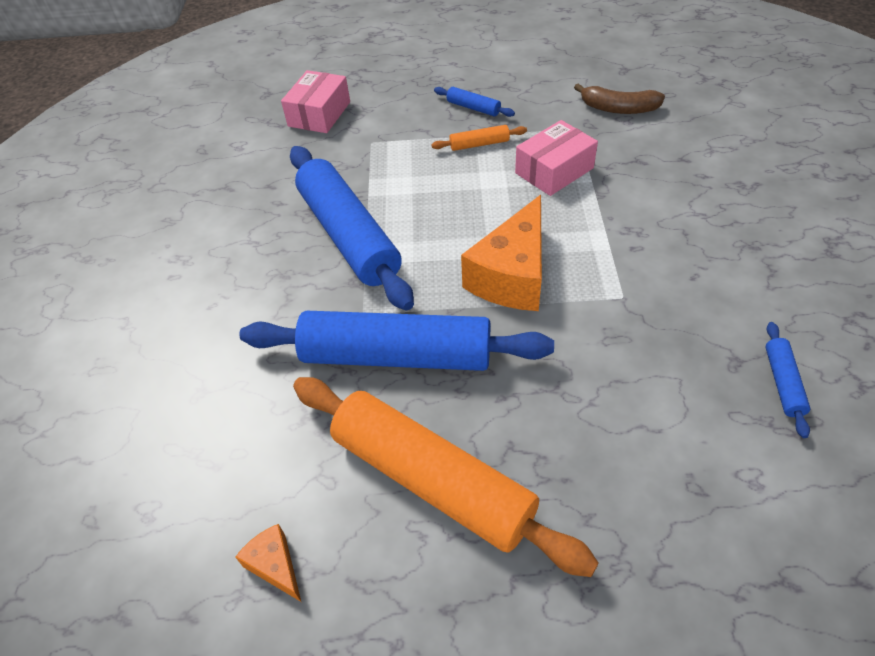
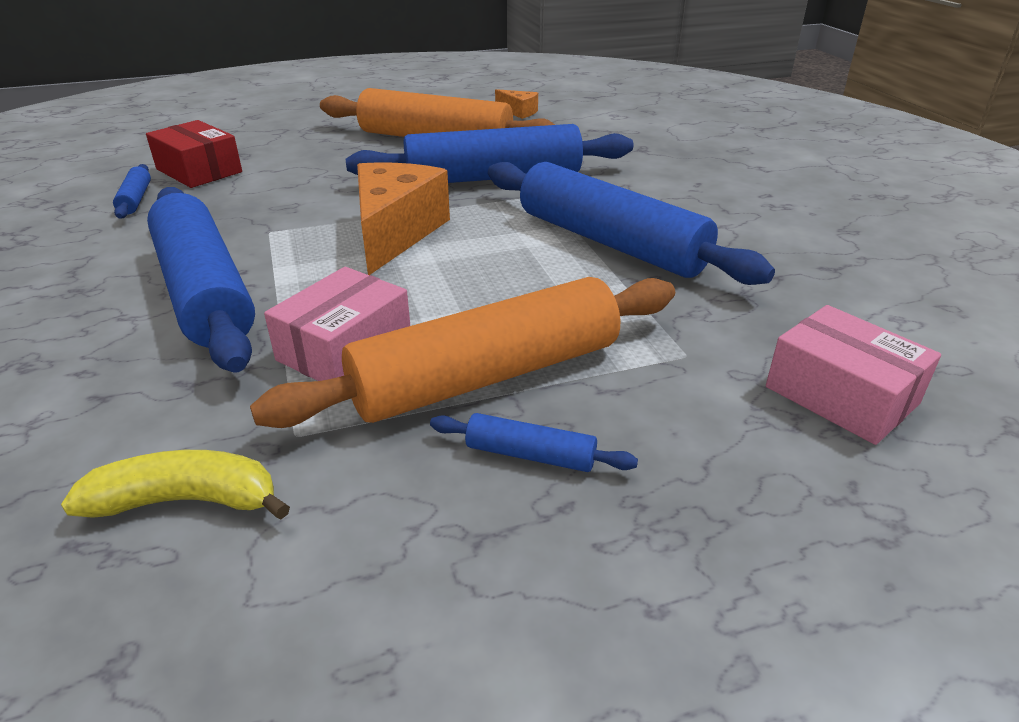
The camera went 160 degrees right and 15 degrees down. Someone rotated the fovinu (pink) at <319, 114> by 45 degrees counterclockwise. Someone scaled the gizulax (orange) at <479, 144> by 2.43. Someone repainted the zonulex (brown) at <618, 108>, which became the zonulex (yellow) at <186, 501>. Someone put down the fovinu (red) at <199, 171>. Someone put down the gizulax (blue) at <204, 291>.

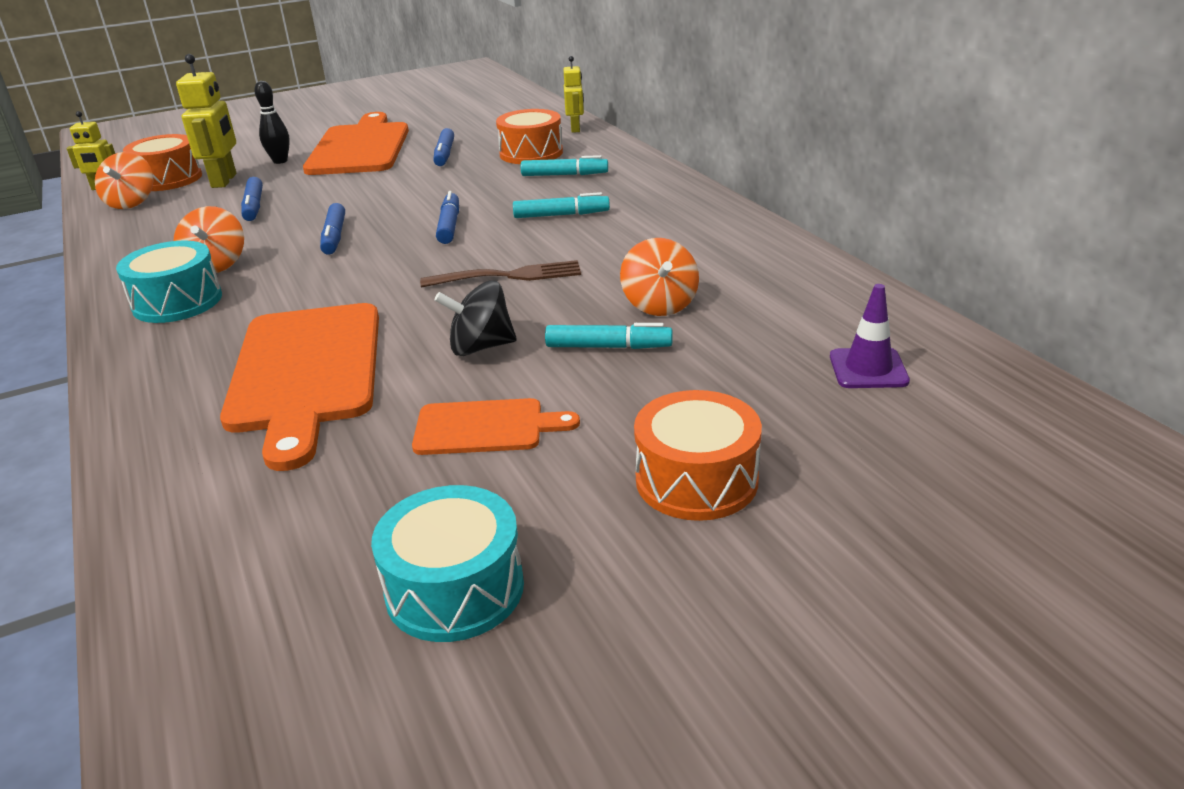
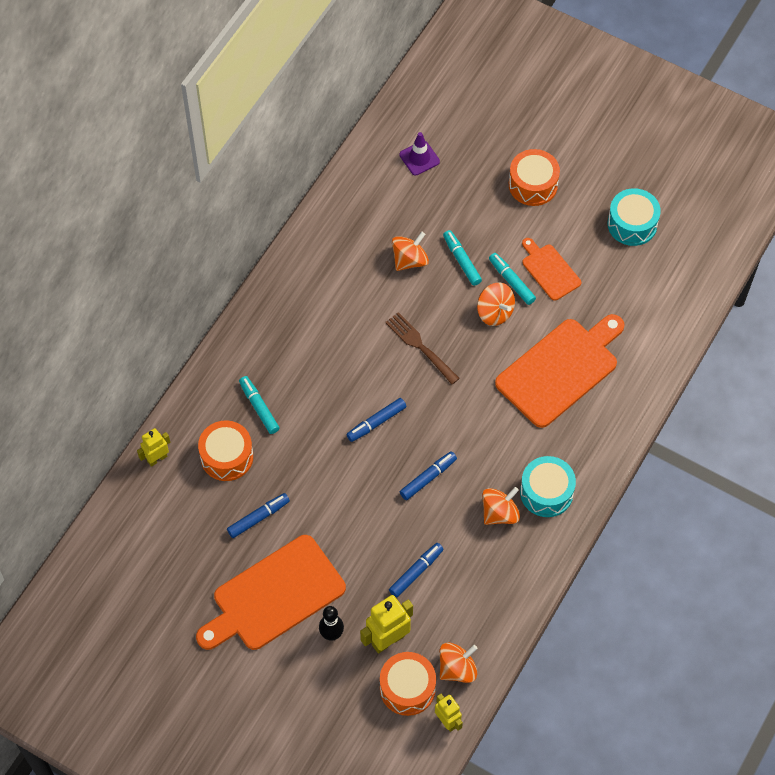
The camera went 125 degrees left and 30 degrees up. Someone repainted the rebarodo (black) at <480, 347>, which became the rebarodo (orange) at <495, 312>. Someone carried the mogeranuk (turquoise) from <561, 215> to <511, 281>.

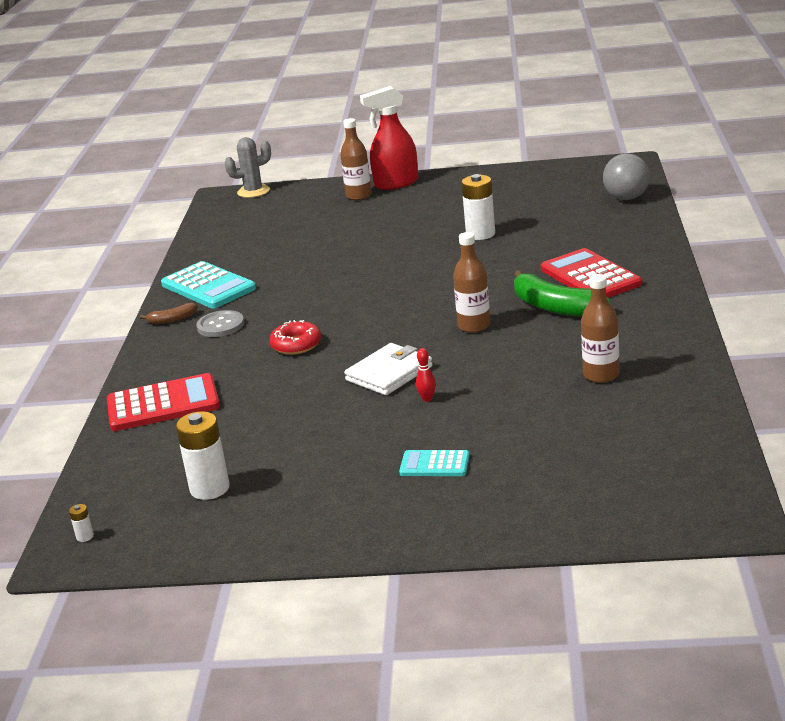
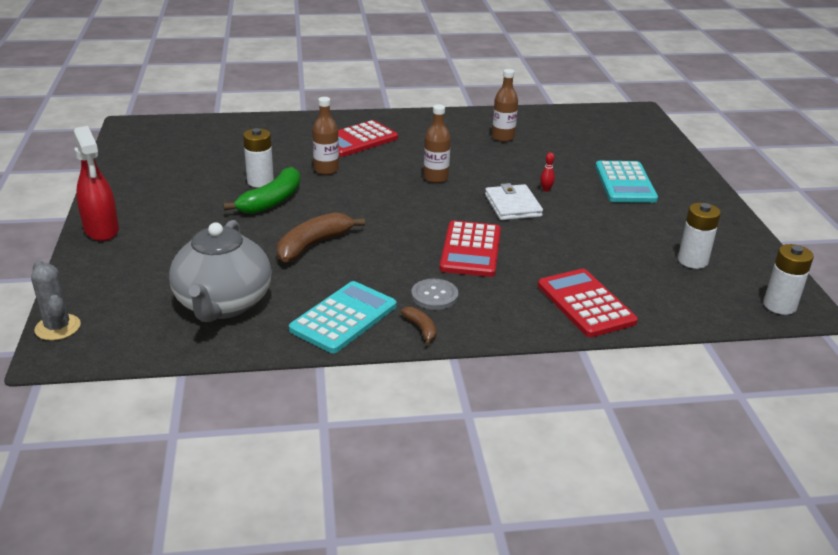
The camera went 105 degrees left and 5 degrees up. Someone scaled the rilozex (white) at <85, 536> by 2.39. Someone swapped the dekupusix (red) at <296, 345> for the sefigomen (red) at <471, 250>. Someone carried the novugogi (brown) from <359, 196> to <326, 170>. Someone rotated the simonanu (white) at <389, 373> by 45 degrees clockwise. Someone scaled the sefigomen (turquoise) at <434, 464> by 1.83. Someone carried the zonulex (green) from <554, 307> to <272, 201>. Someone took away the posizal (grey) at <626, 198>. Someone put down the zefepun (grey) at <223, 304>. Someone put down the zonulex (brown) at <313, 245>.

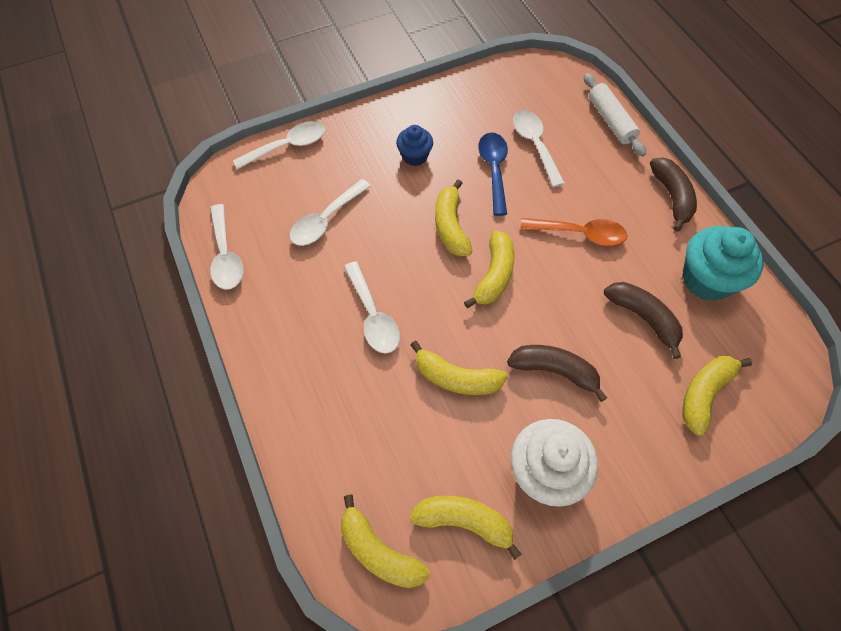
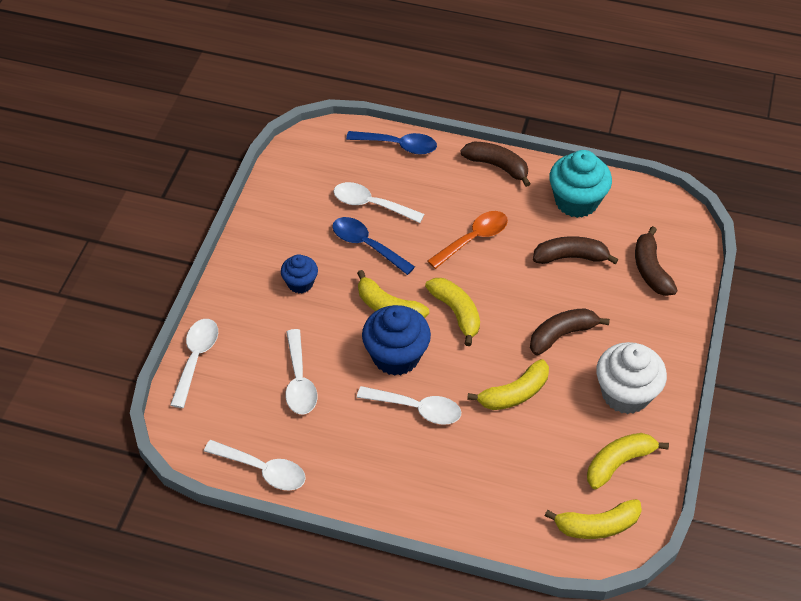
The camera went 50 degrees left and 10 degrees down. Someone swapped the gizulax (white) at <610, 120> for the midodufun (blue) at <398, 145>. Someone repainted the zonulex (yellow) at <704, 394>, which became the zonulex (brown) at <651, 270>. Someone put down the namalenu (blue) at <396, 356>.

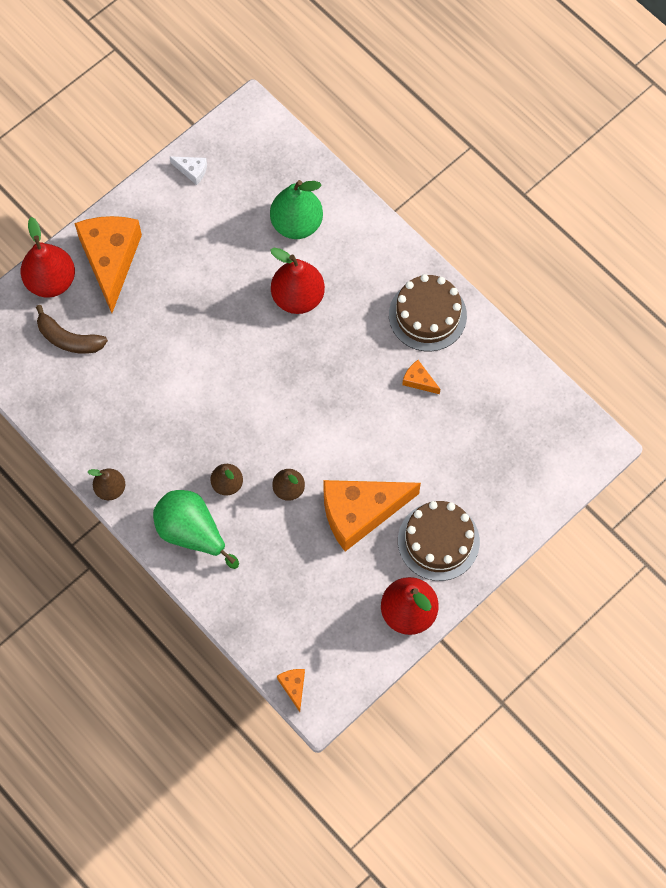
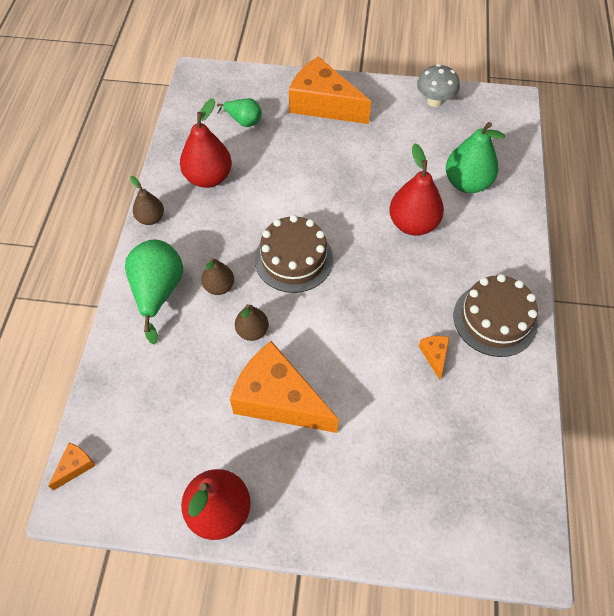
The camera went 50 degrees right and 10 degrees down. Someone carried the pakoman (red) from <51, 281> to <208, 178>. Someone swapped the zonulex (brown) at <69, 339> for the pakoman (green) at <243, 121>. Someone rotated the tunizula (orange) at <110, 260> by 105 degrees counterclockwise. Someone swapped the tunizula (white) at <192, 171> for the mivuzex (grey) at <434, 101>. Someone carried the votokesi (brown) from <438, 541> to <293, 259>.

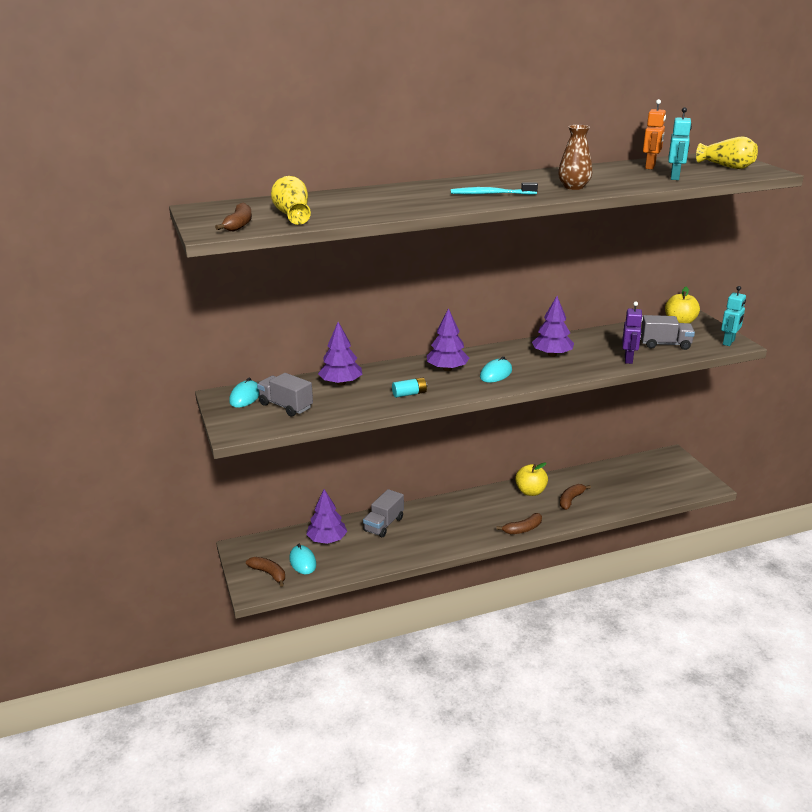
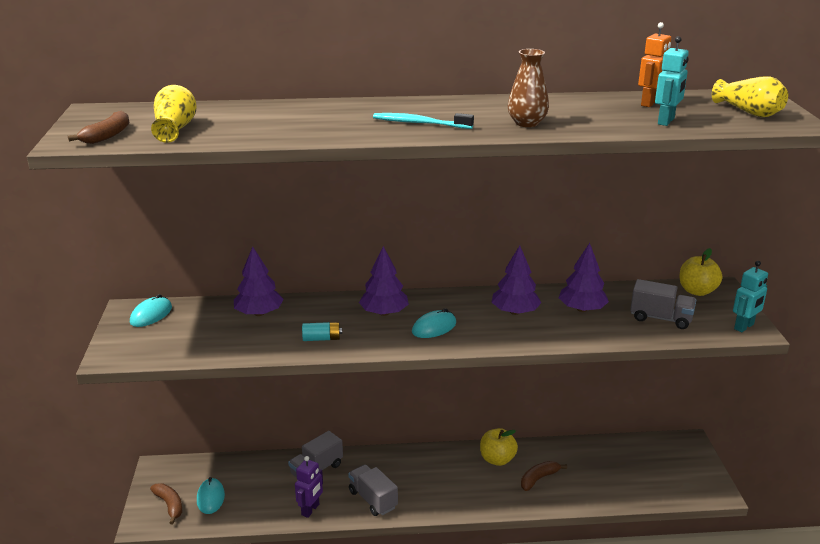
The camera went 15 degrees right and 0 degrees up. Someone carried the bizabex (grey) from <286, 406> to <373, 499>. Someone carried the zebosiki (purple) from <327, 540> to <582, 309>. Someone took away the zonulex (brown) at <523, 529>. Someone carried the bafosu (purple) from <628, 359> to <310, 510>.

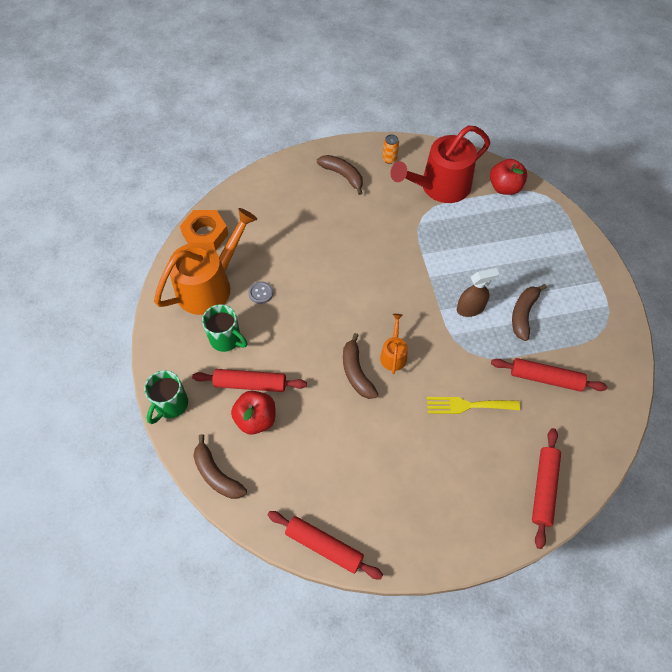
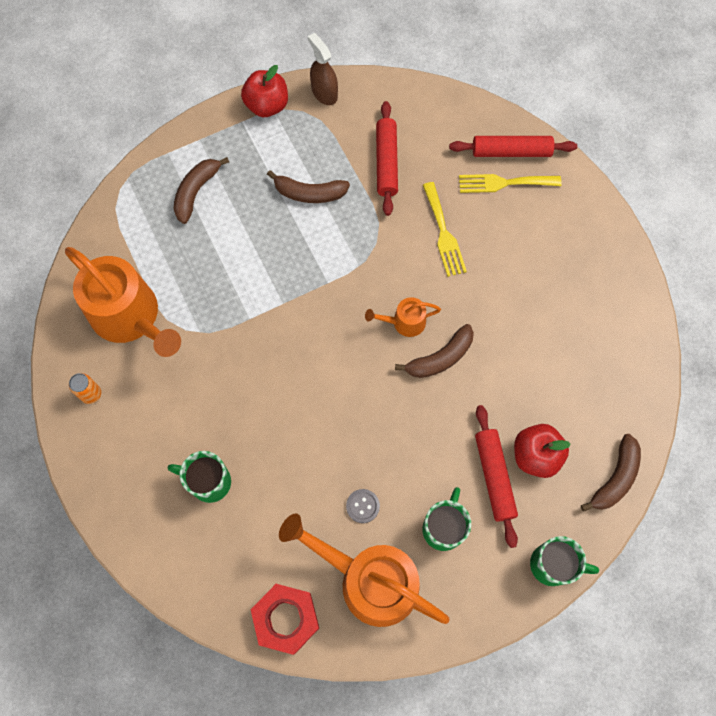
The camera went 105 degrees left and 10 degrees up. Someone repainted the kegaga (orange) at <205, 234>, which became the kegaga (red) at <286, 619>. Someone took away the gizulax (red) at <324, 546>. Someone carried the zonulex (brown) from <343, 175> to <196, 192>. Someone repainted the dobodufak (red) at <440, 186>, which became the dobodufak (orange) at <130, 317>. Someone carried the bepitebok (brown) from <470, 308> to <324, 93>. Someone carried the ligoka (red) from <504, 188> to <267, 105>. Someone put down the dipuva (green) at <209, 482>. Someone put down the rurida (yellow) at <504, 183>.

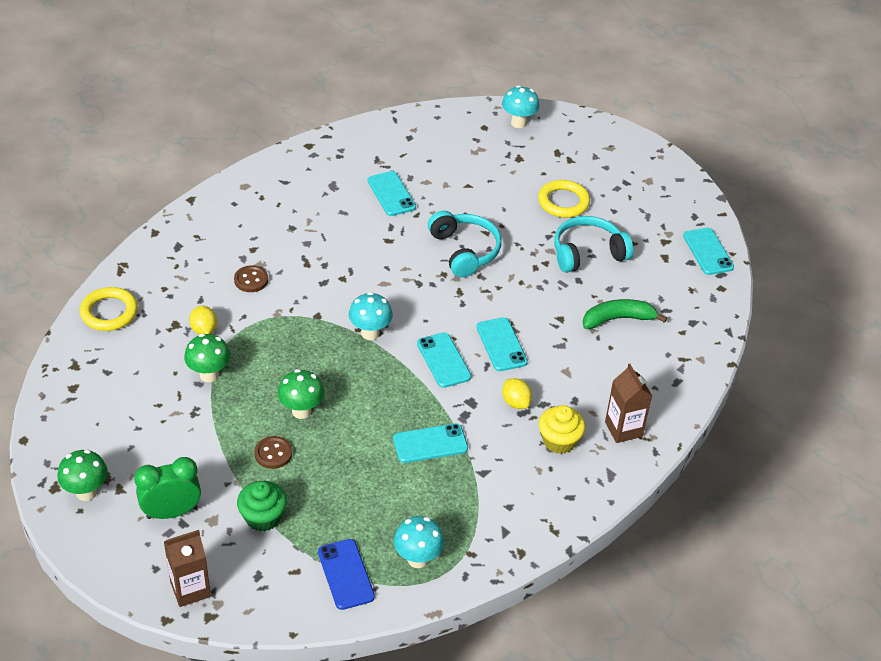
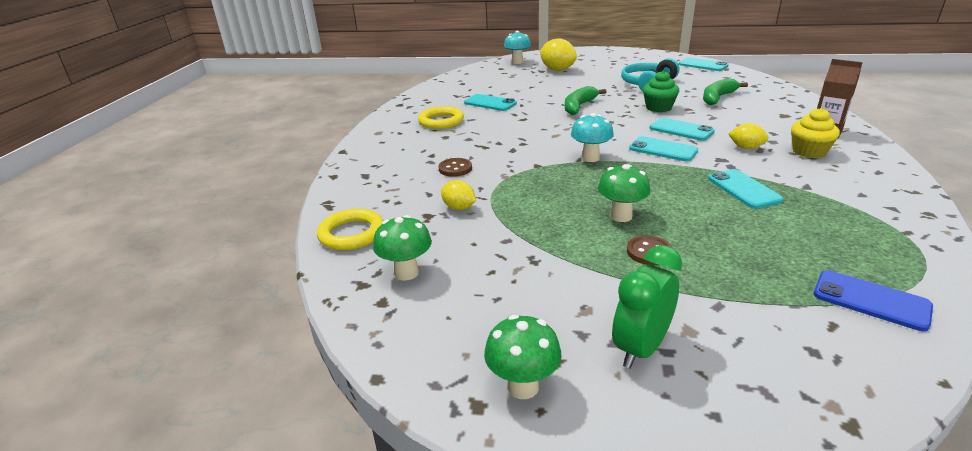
The camera went 30 degrees left and 15 degrees down. Someone took away the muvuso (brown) at <190, 589>. Someone carried the mivuzex (green) from <209, 375> to <406, 273>. Someone carried the namalenu (green) from <263, 517> to <658, 108>. Someone rotated the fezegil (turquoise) at <430, 443> by 60 degrees counterclockwise. Someone took away the mivuzex (turquoise) at <417, 559>. Someone swapped the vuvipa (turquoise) at <465, 251> for the zonulex (green) at <579, 106>. Someone carried the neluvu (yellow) from <563, 202> to <441, 121>. Someone put down the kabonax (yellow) at <557, 70>.

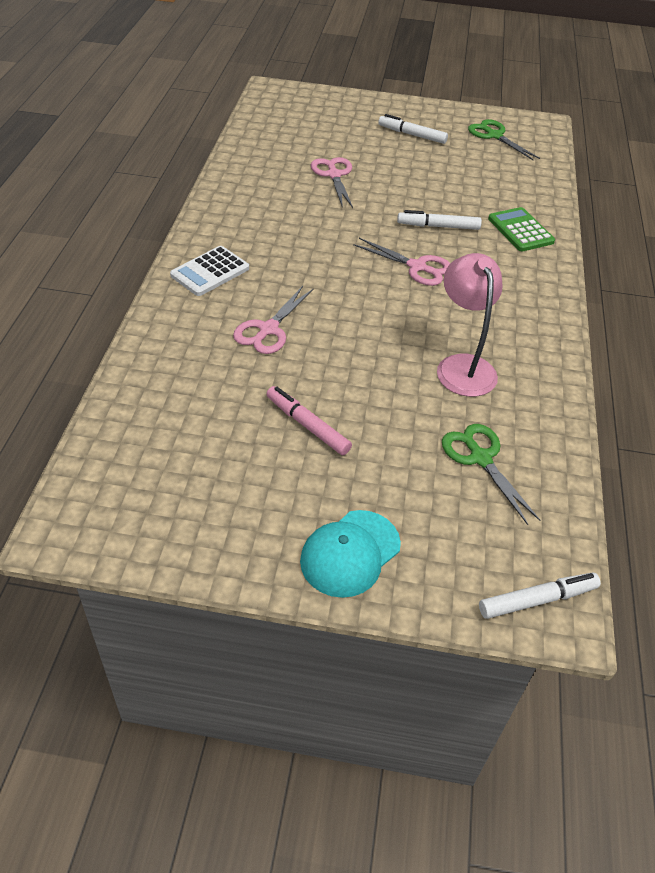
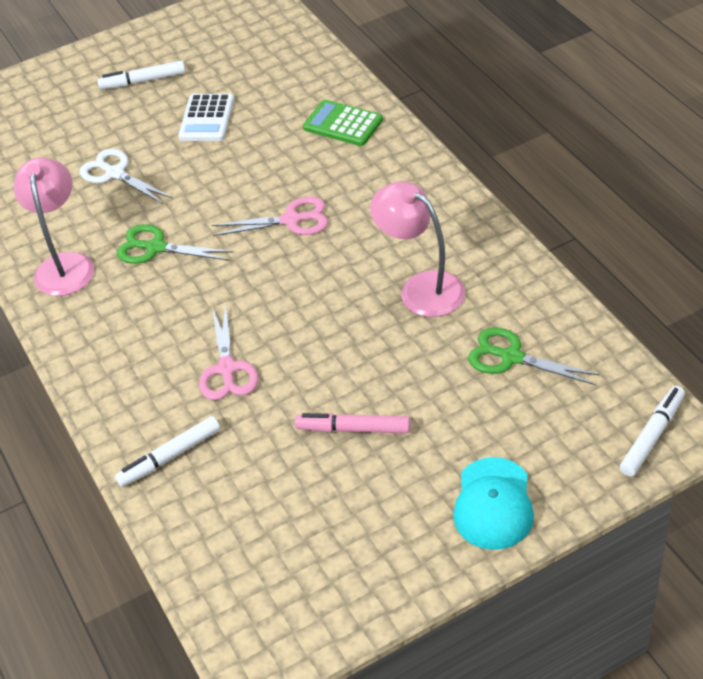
The camera went 30 degrees left and 0 degrees up. Someone carried the sefigomen (white) from <210, 272> to <207, 118>. Someone repainted the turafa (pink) at <334, 175>, which became the turafa (white) at <115, 173>. Someone carried the mogeranuk (white) from <438, 226> to <170, 457>. Someone carried the turafa (green) from <494, 136> to <156, 248>. Someone put down the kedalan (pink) at <65, 265>.

